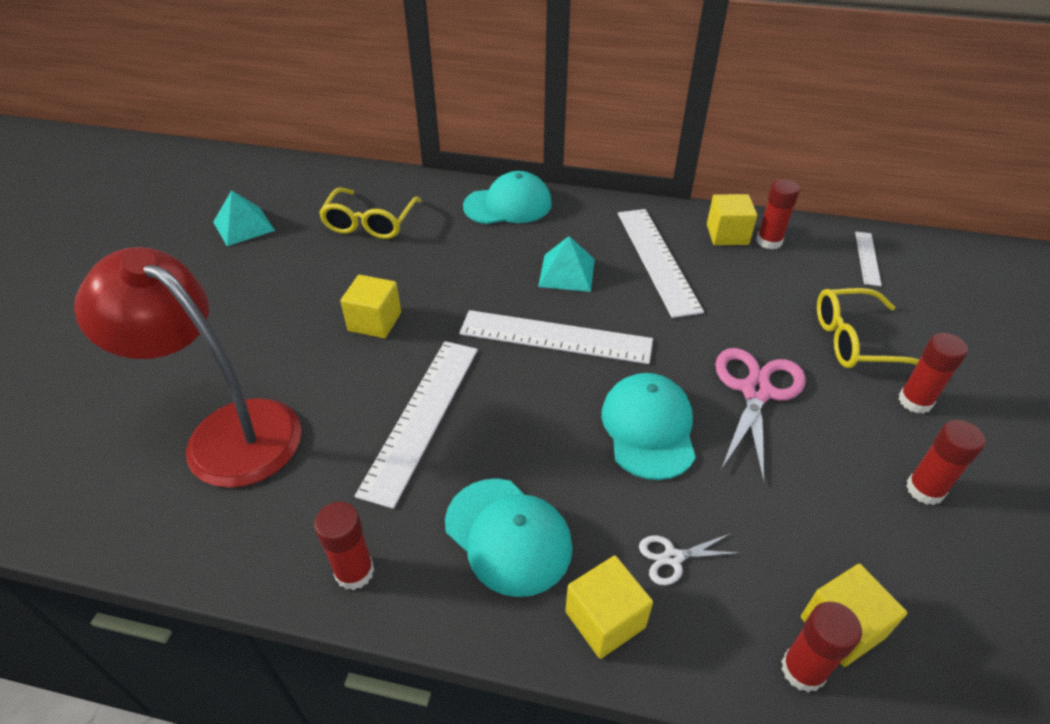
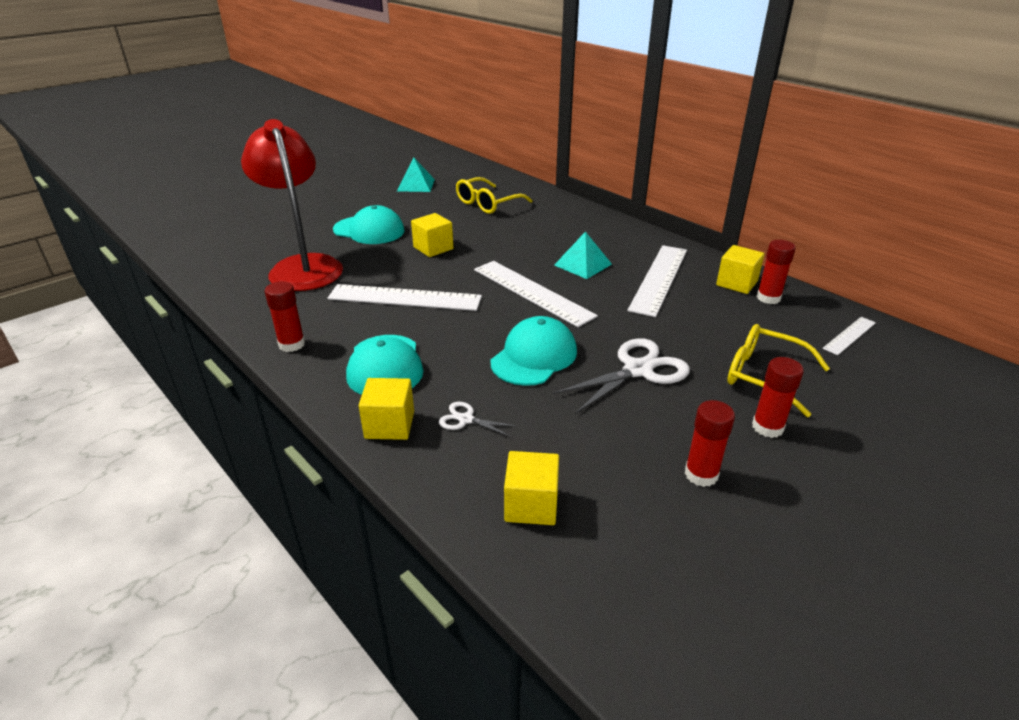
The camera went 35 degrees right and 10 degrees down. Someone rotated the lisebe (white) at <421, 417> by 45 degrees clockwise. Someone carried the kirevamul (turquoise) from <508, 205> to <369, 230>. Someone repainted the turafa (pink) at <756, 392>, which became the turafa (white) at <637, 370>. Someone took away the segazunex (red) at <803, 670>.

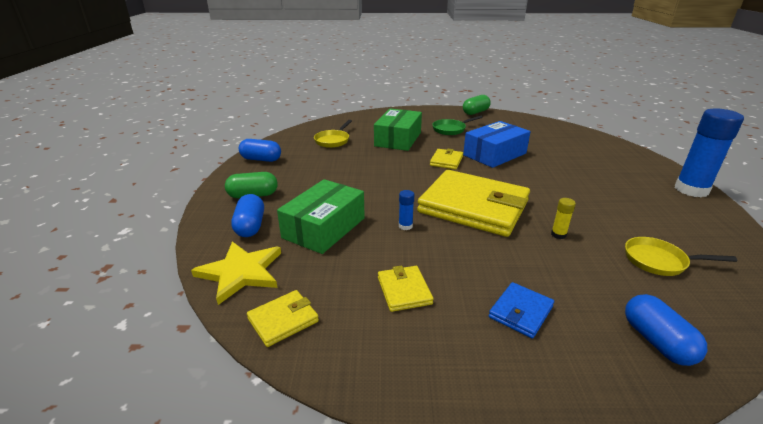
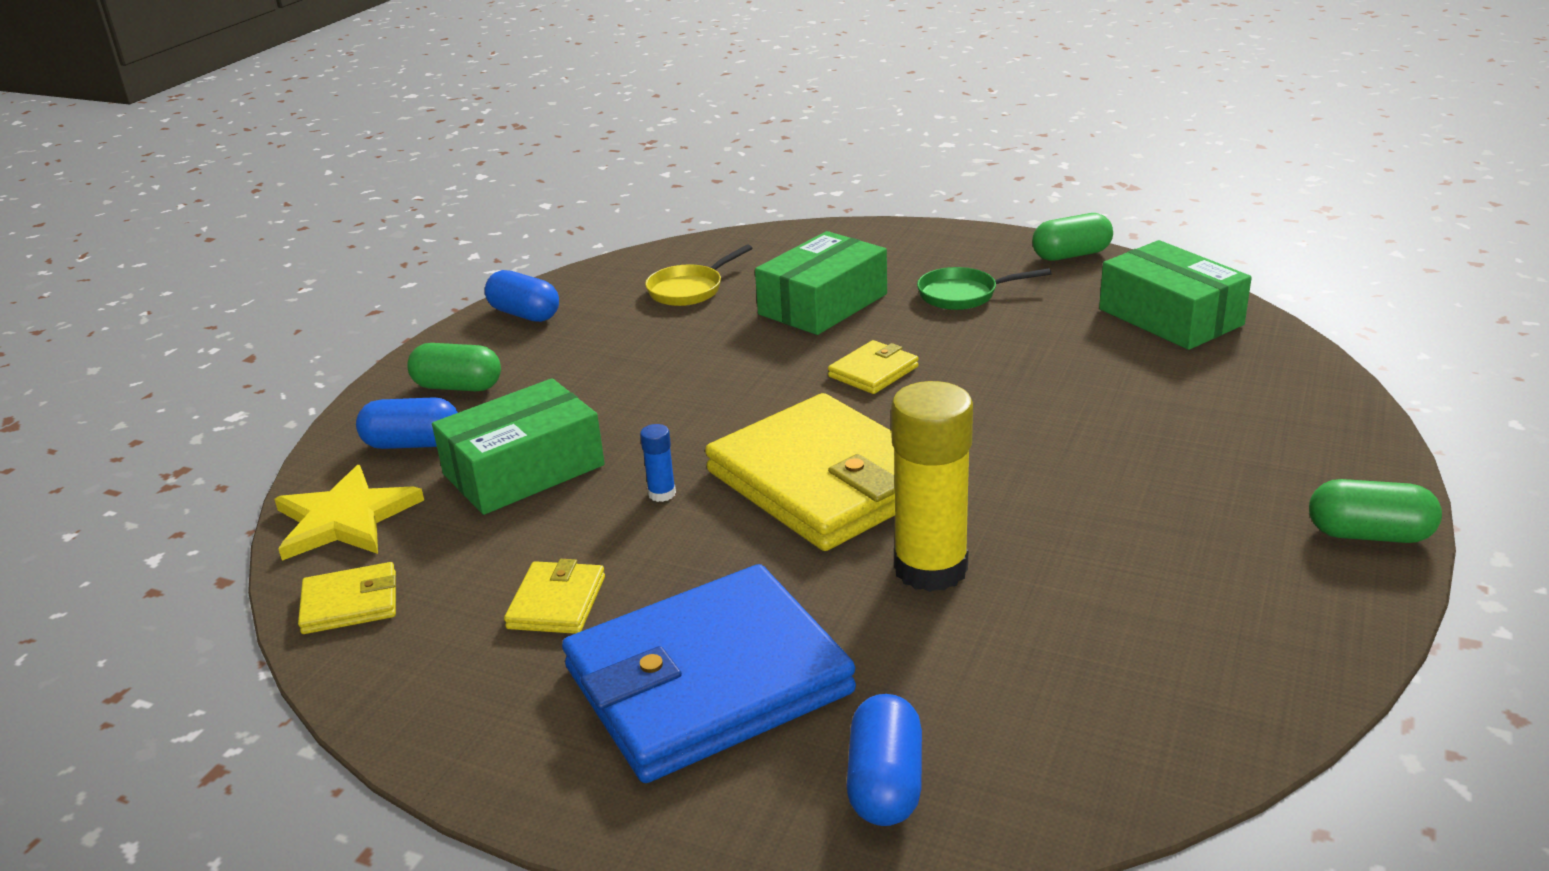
The camera went 25 degrees right and 0 degrees up. Someone rotated the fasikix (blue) at <250, 226> by 75 degrees clockwise. Someone took away the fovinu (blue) at <494, 154>. Someone scaled the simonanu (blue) at <520, 312> by 2.33. Someone scaled the segazunex (yellow) at <558, 235> by 2.39. Someone took away the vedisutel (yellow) at <659, 261>. Someone swapped the segazunex (blue) at <691, 190> for the fasikix (green) at <1369, 534>. Someone put down the fovinu (green) at <1170, 317>.

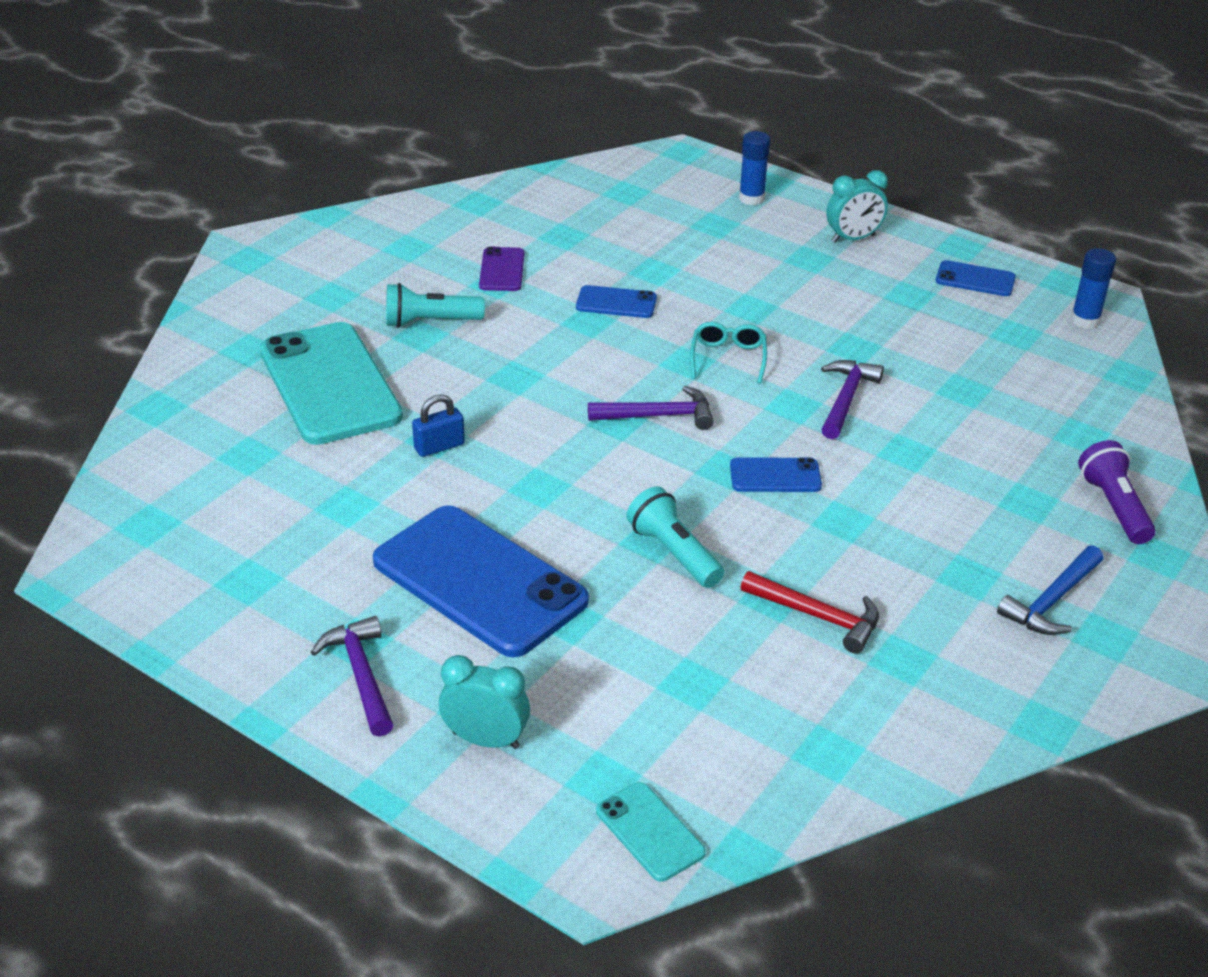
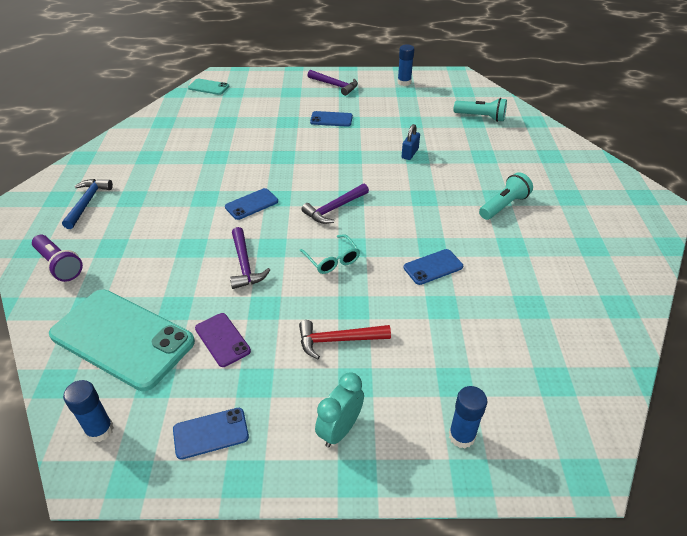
The camera went 145 degrees right and 5 degrees up. Someone carried the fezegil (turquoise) from <329, 384> to <122, 338>. Someone scaled the fezegil (blue) at <479, 581> by 0.46. Someone took away the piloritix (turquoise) at <486, 740>. Someone carried the fezegil (purple) from <502, 270> to <222, 339>. Someone carried the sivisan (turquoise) from <674, 553> to <481, 117>. Someone carried the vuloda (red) from <818, 616> to <338, 340>. Someone put down the segazunex (blue) at <404, 82>.

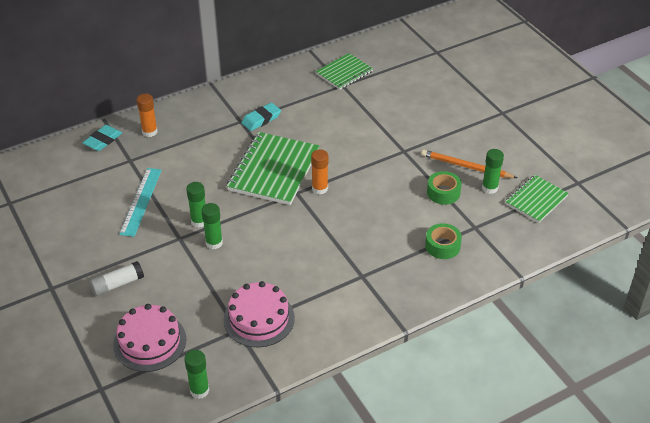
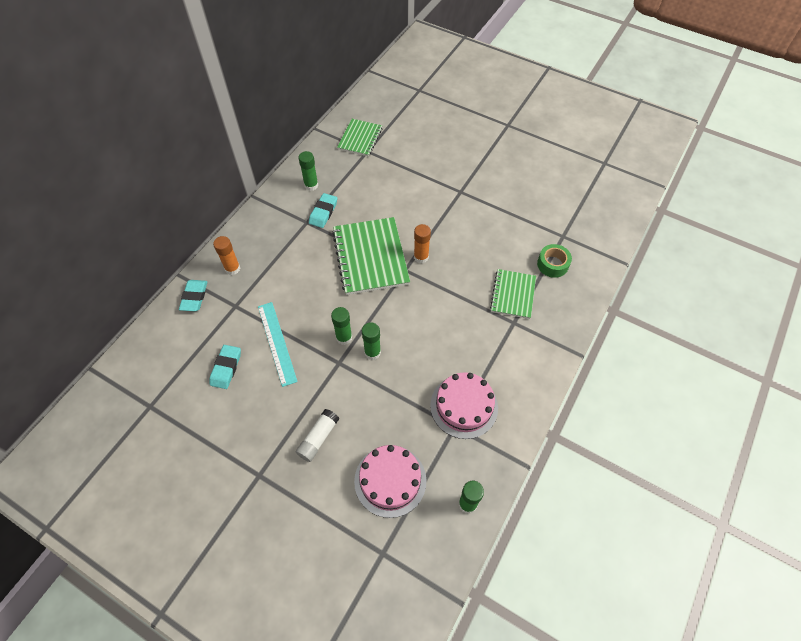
The camera went 30 degrees left and 15 degrees up. Someone took away the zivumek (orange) at <466, 167>. Someone took away the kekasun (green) at <443, 192>. Someone carried the segazunex (green) from <489, 188> to <311, 185>. Someone carried the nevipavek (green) from <536, 200> to <513, 294>. Someone put down the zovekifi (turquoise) at <226, 368>.

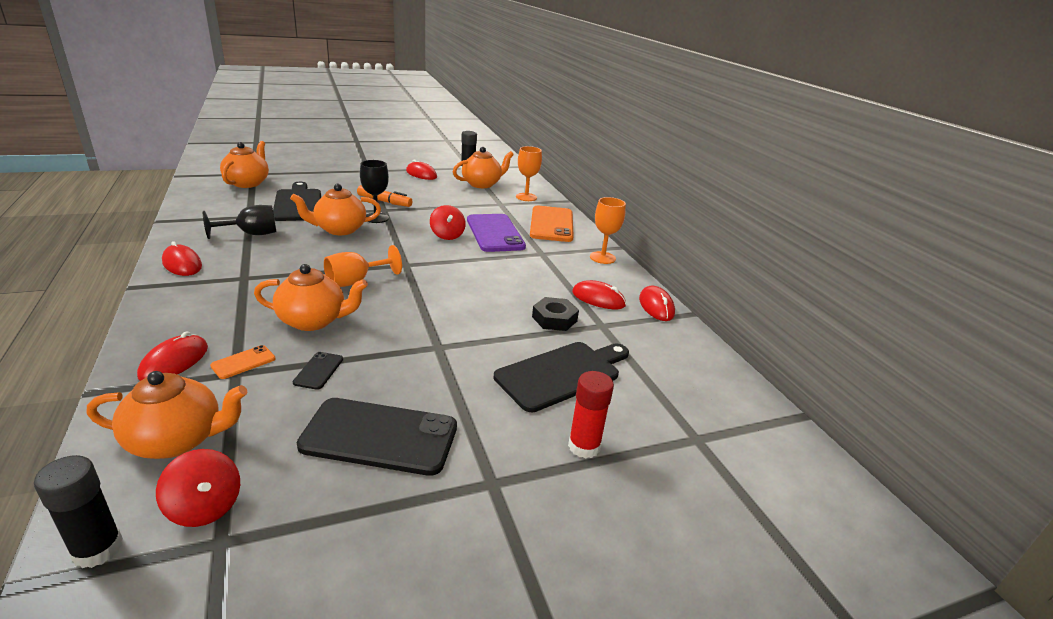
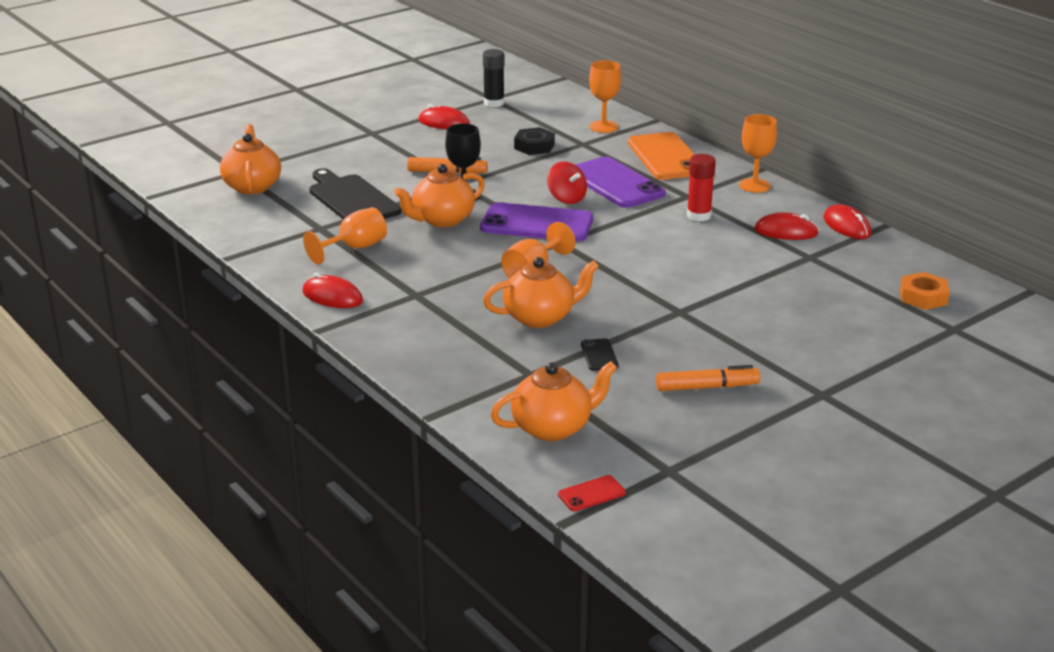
The camera went 15 degrees left and 0 degrees up. Someone swapped the segazunex (black) at <97, 549> for the fezegil (red) at <591, 494>. Someone took away the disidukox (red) at <174, 362>. Someone took away the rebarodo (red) at <205, 507>. Someone repainted the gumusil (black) at <251, 234>, which became the gumusil (orange) at <354, 248>. Someone took away the fezegil (orange) at <243, 362>. Someone swapped the fezegil (black) at <379, 437> for the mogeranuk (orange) at <707, 387>. Someone took away the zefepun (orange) at <482, 184>. Someone took away the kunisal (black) at <562, 374>. Someone carried the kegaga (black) from <554, 319> to <534, 146>. Someone carried the segazunex (red) from <584, 446> to <698, 216>. Someone put down the fezegil (purple) at <537, 224>. Someone put down the kegaga (orange) at <923, 297>.

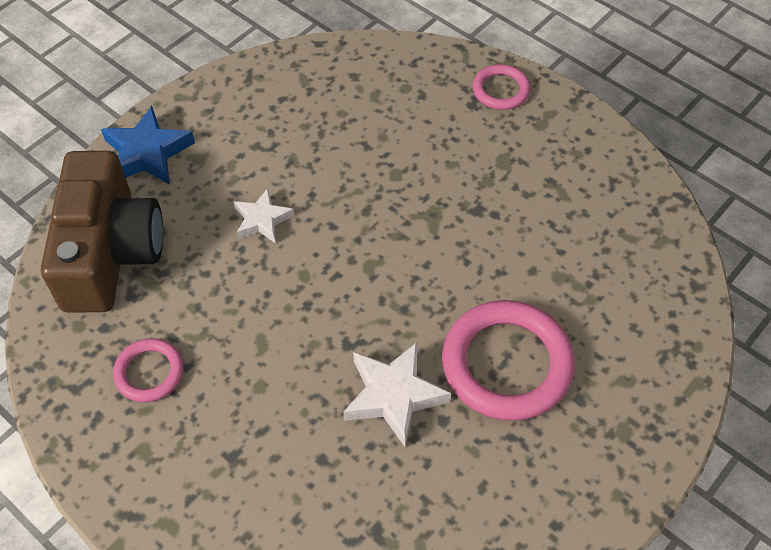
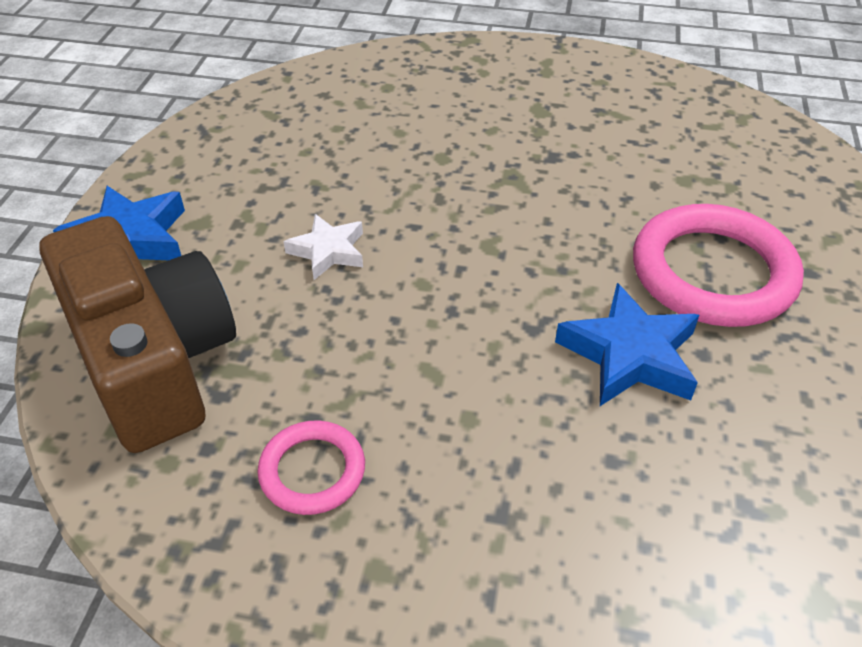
The camera went 30 degrees left and 10 degrees down. Someone repainted the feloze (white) at <394, 395>, which became the feloze (blue) at <629, 354>. Someone took away the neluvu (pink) at <500, 90>.

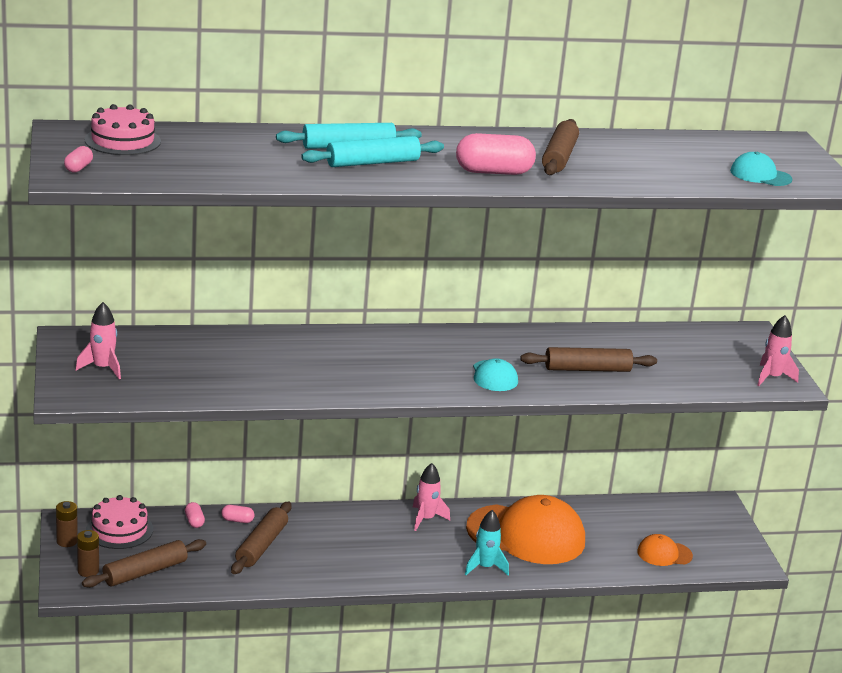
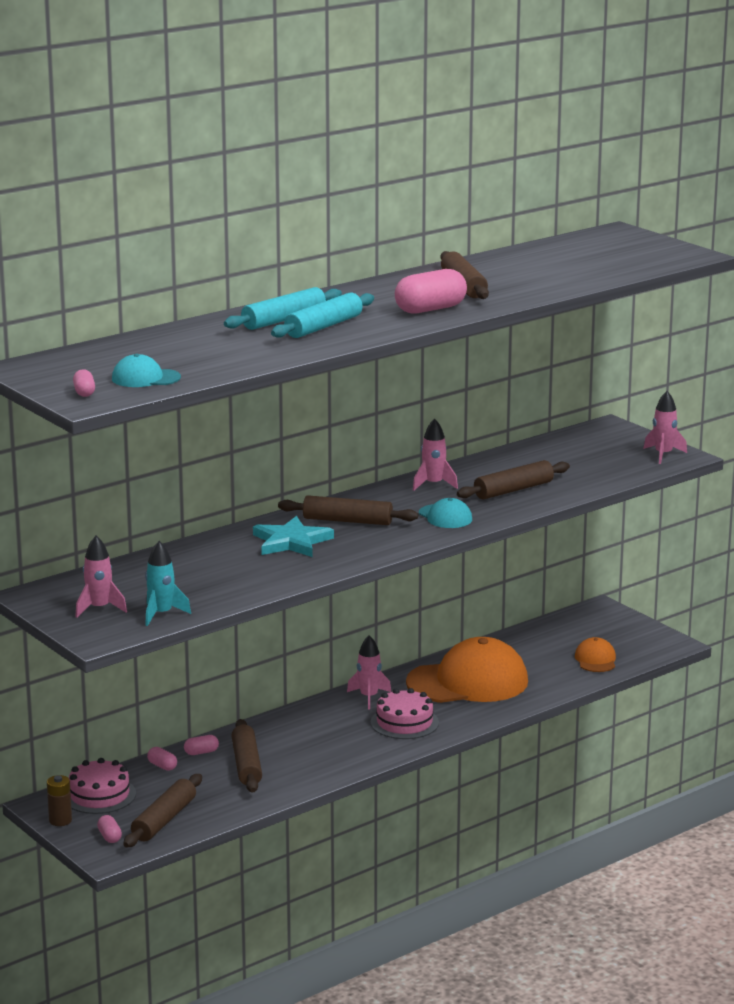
The camera went 25 degrees left and 5 degrees down. Someone swapped the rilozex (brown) at <88, 571> for the fasikix (pink) at <109, 837>. Someone carried the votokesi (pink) from <122, 141> to <404, 722>. Someone carried the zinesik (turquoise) from <485, 567> to <161, 614>. Someone rotated the kirevamul (orange) at <664, 554> by 120 degrees clockwise. Someone carried the kirevamul (turquoise) from <760, 175> to <145, 378>. Someone put down the feloze (turquoise) at <291, 542>. Someone put down the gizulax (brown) at <347, 521>. Someone put down the zinesik (pink) at <433, 484>.

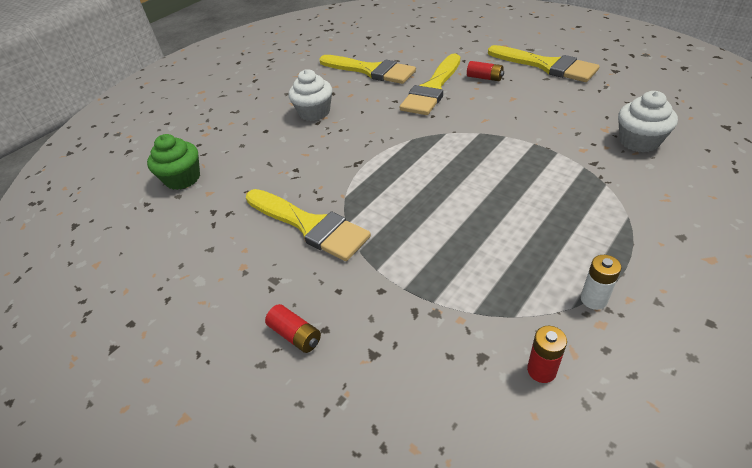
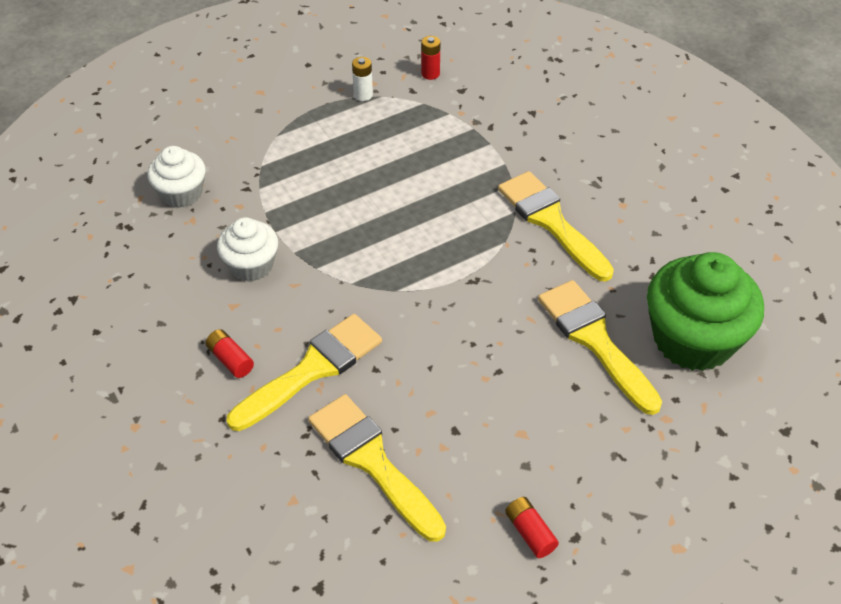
The camera went 165 degrees left and 5 degrees up. Someone scaled the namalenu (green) at <183, 178> by 1.75. Someone carried the rilozex (red) from <295, 335> to <530, 532>. Someone carried the namalenu (white) from <314, 112> to <251, 265>. Someone carried the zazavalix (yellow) from <546, 65> to <595, 340>.

